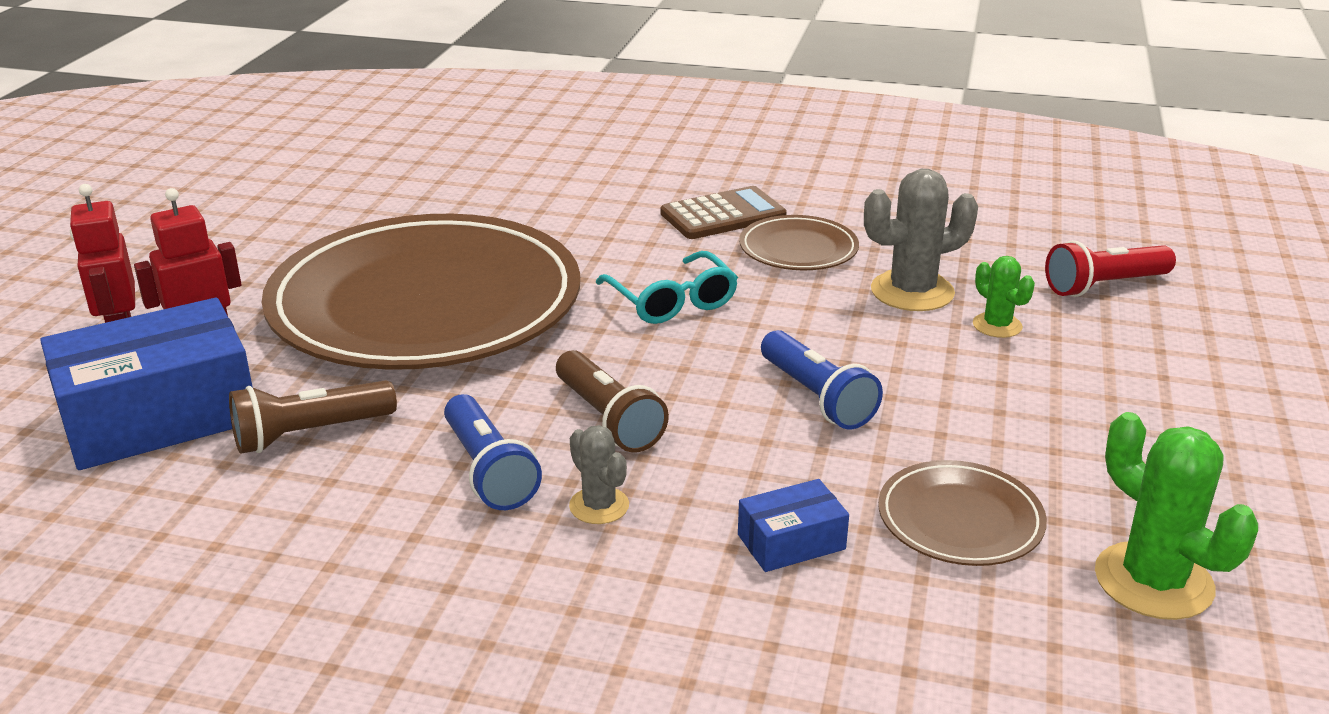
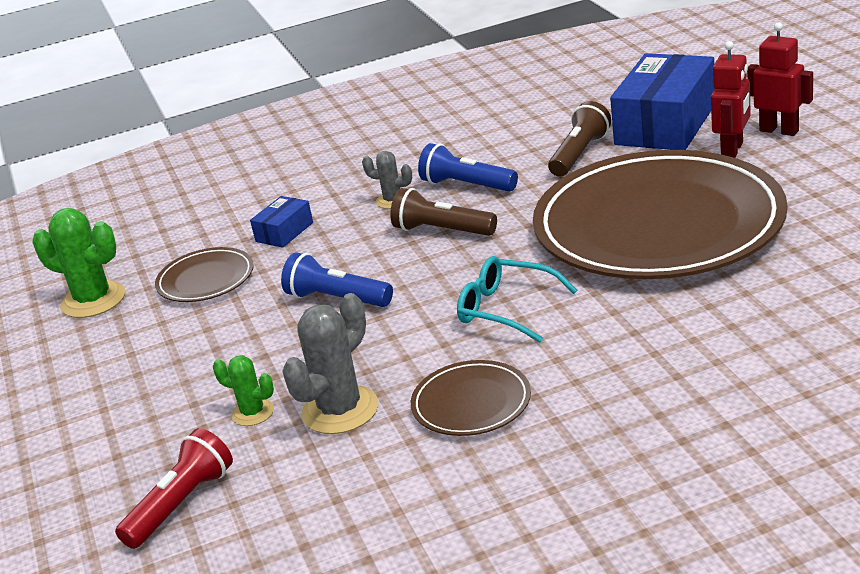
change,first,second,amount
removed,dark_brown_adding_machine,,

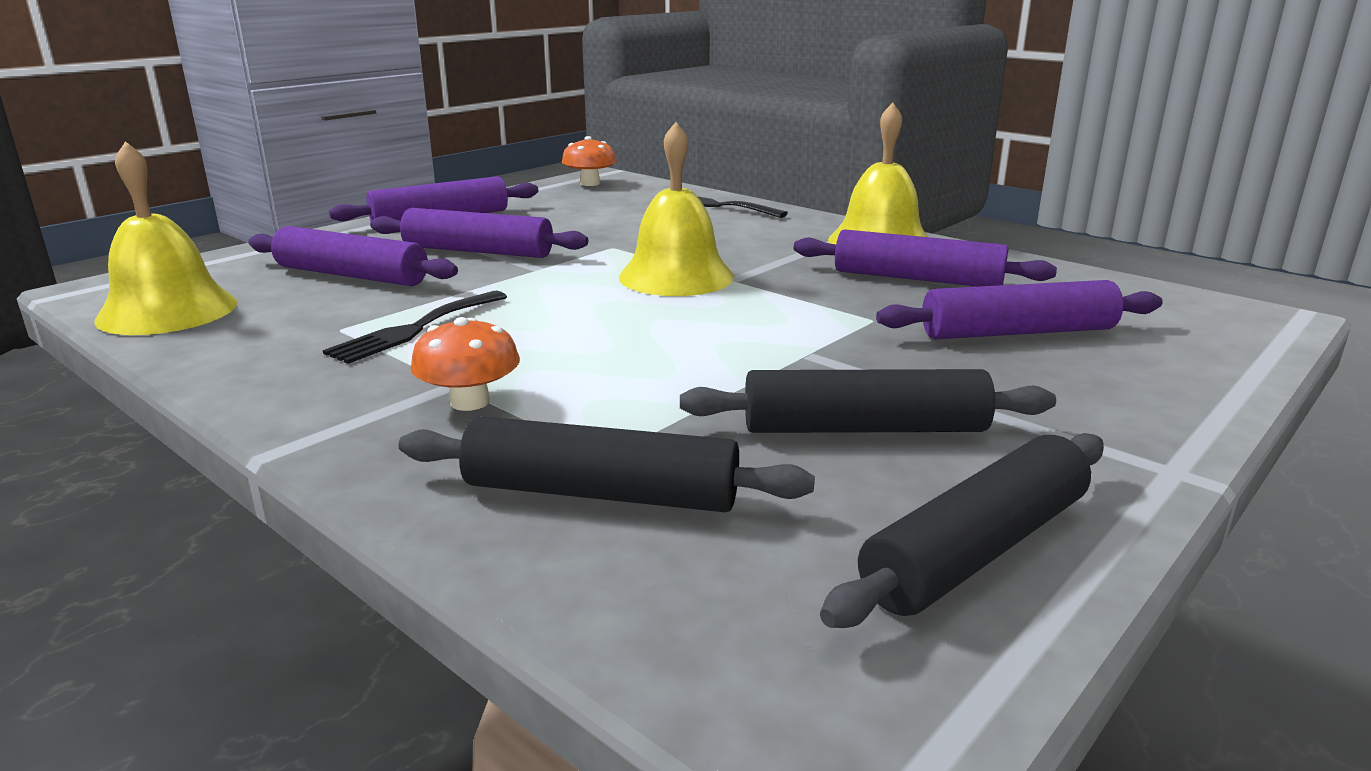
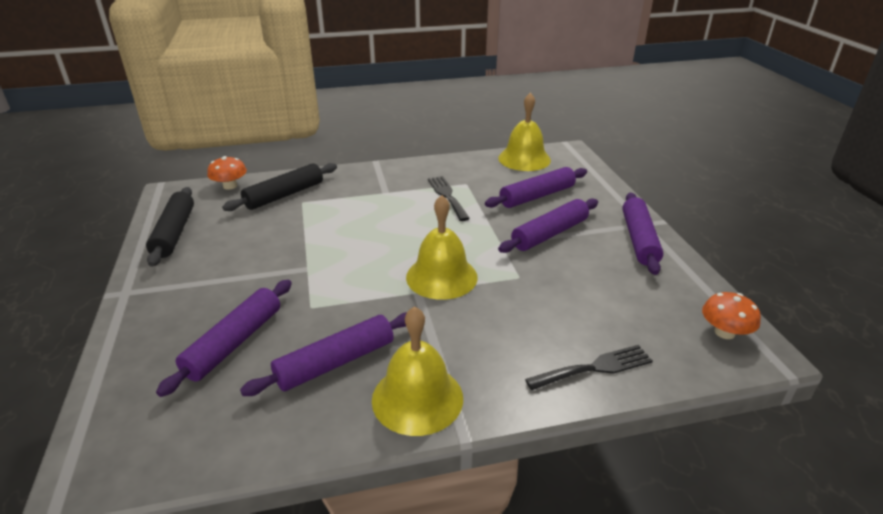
change,first,second,amount
moved,orange-coloured_fungus (1st from left),,
removed,jet-black_dough_roller (2nd from left),,

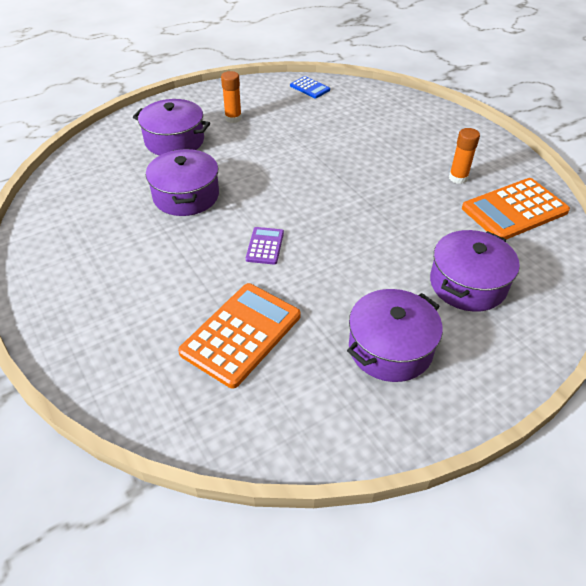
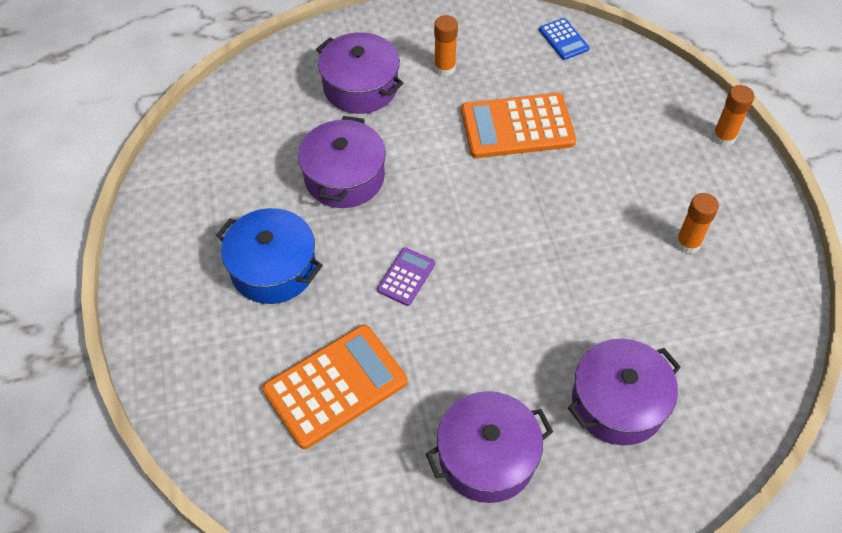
change,first,second,amount
moved,orange-coloured_adding_machine (2nd from left),,
added,,orange-coloured_glue (3rd from left),
added,,cobalt_stockpot,

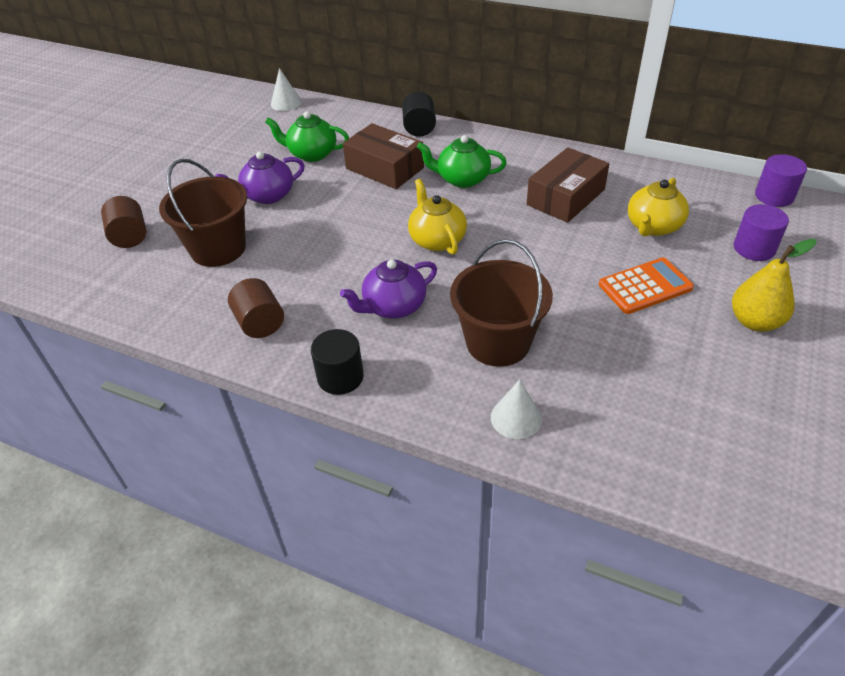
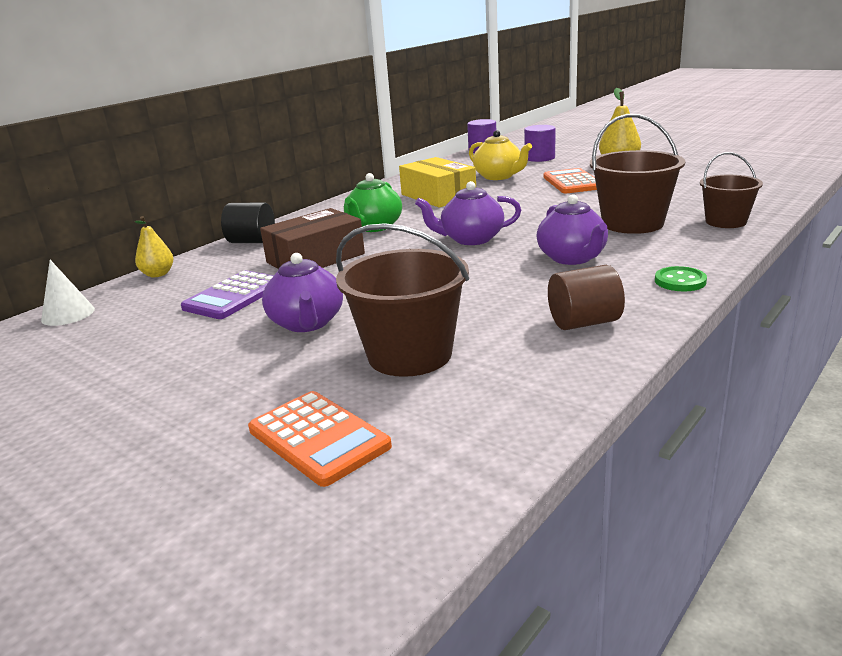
change,first,second,amount
replaced,emerald_china_teapot (1st from left),royal_purple_adding_machine,
recoloured,dark_brown_parcel (2nd from left),bright_yellow_parcel,
recoloured,bright_yellow_china_teapot (1st from left),royal_purple_china_teapot (2nd from left),
replaced,dark_brown_cylinder (1st from left),orange-coloured_adding_machine (1st from left),
replaced,jet-black_cylinder (1st from left),emerald_button,
replaced,white_cone (2nd from left),dark_brown_sand_bucket (3rd from left),
added,,bright_yellow_pear (1st from left),

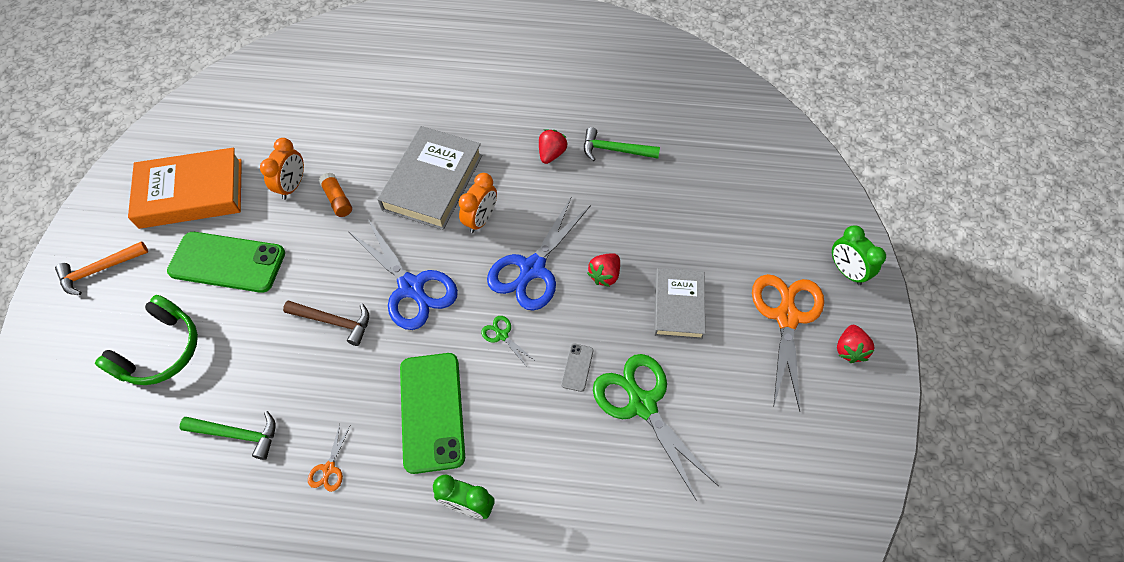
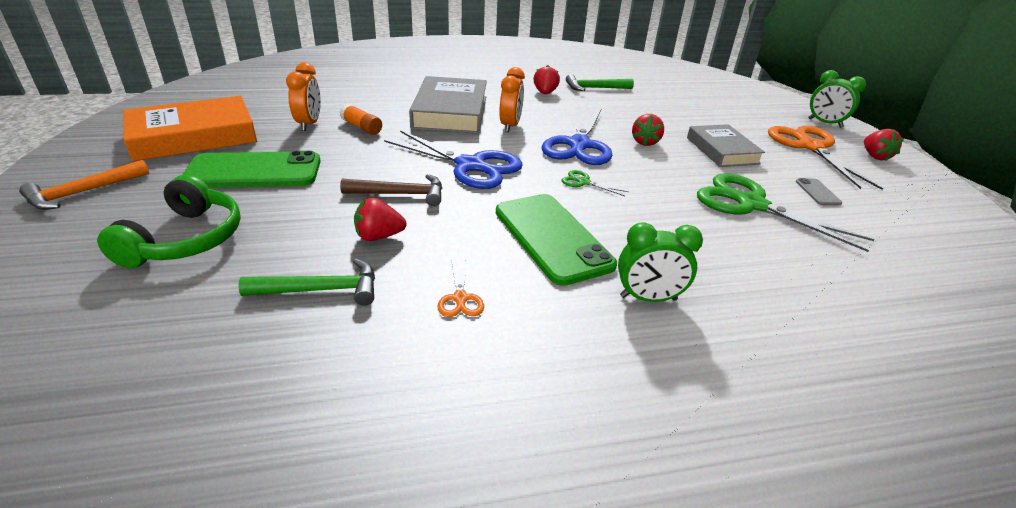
change,first,second,amount
moved,gray_phone,,
added,,scarlet_toy_strawberry (1st from left),

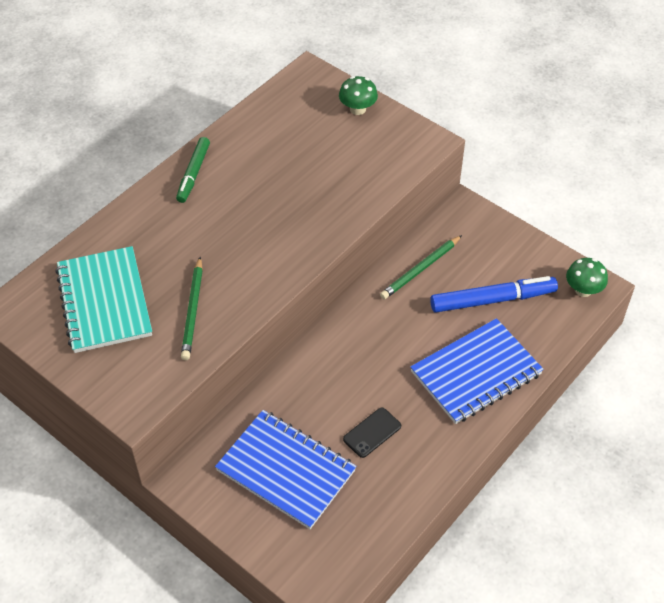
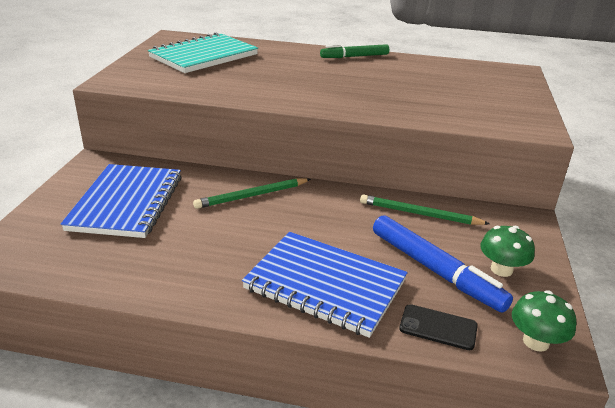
change,first,second,amount
moved,emerald_fungus (1st from left),,
moved,emerald_pencil (1st from left),,
moved,jet-black_phone,,

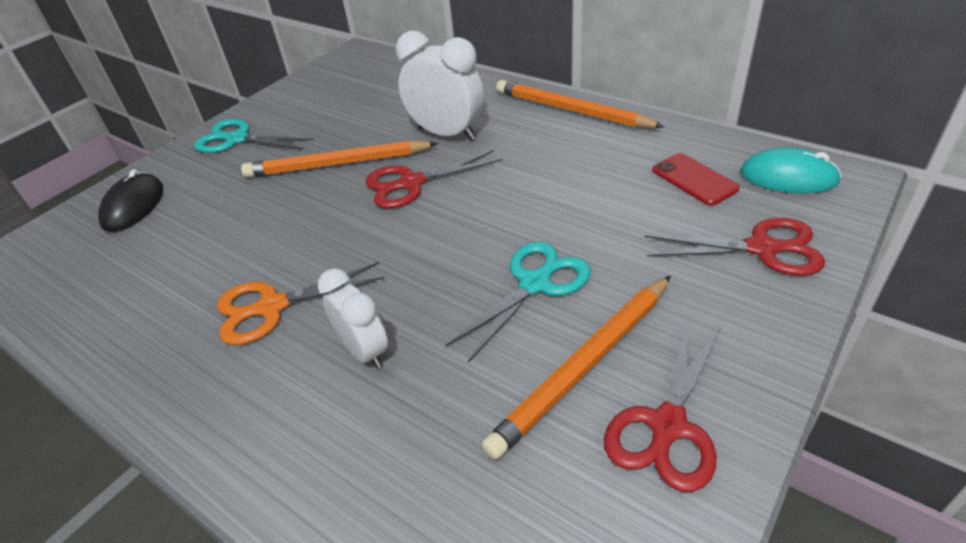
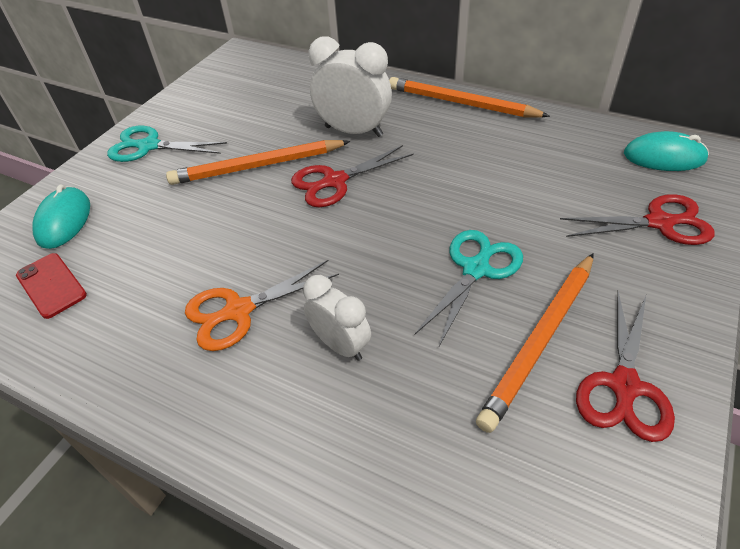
change,first,second,amount
moved,scarlet_phone,,
recoloured,jet-black_PC_mouse,turquoise_PC_mouse (1st from left),

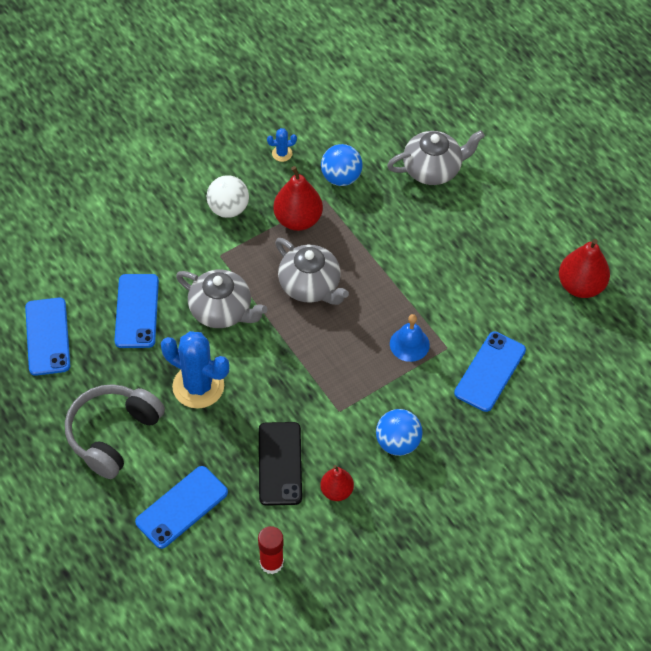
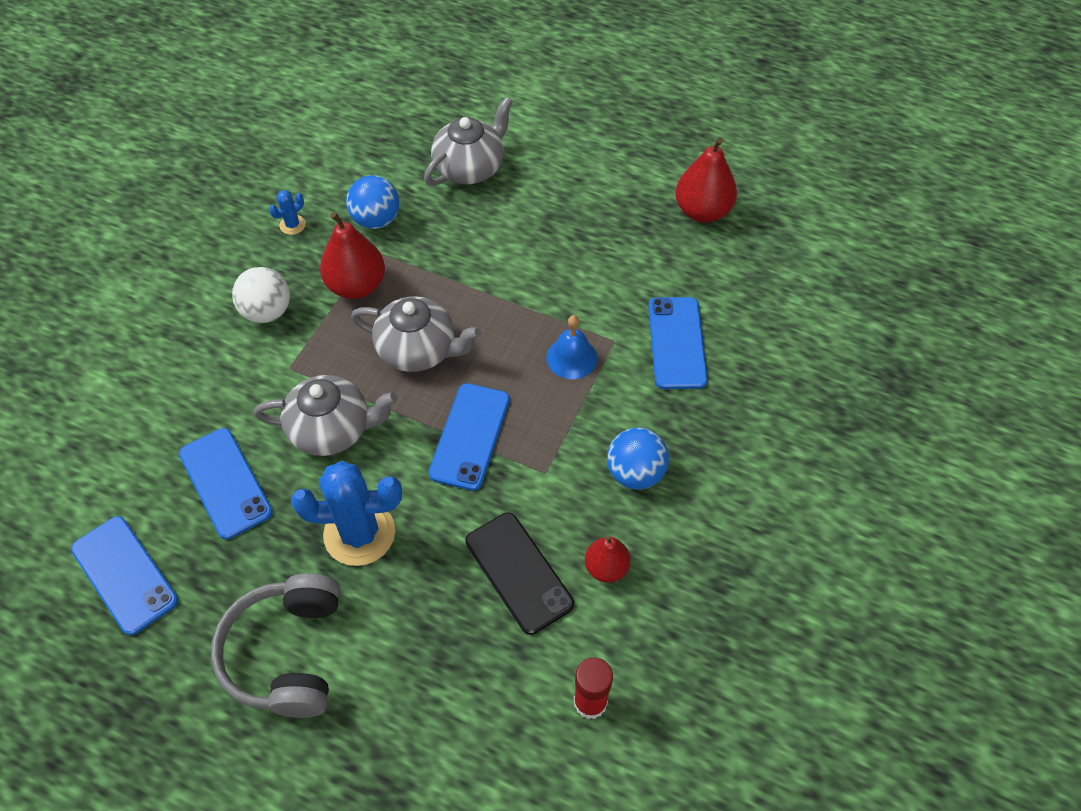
change,first,second,amount
moved,cobalt_phone (3rd from left),,

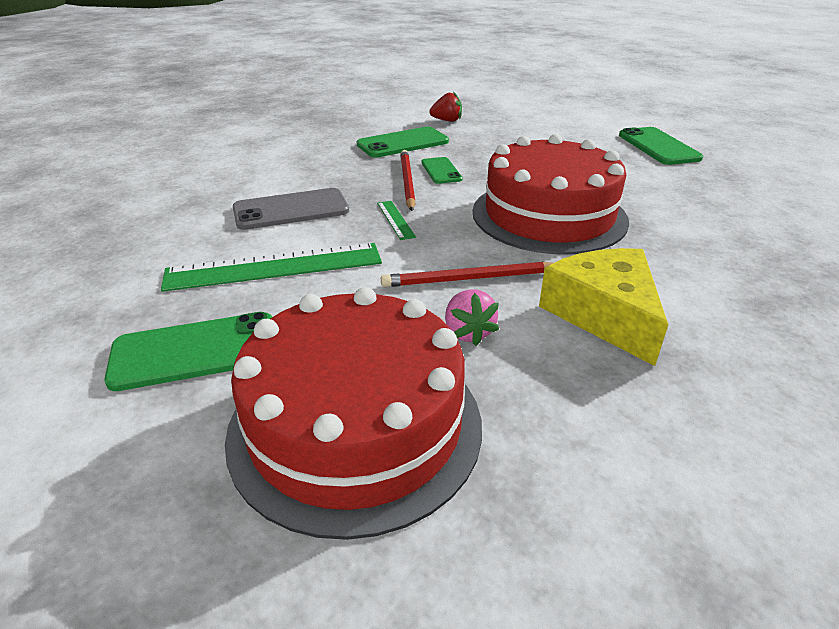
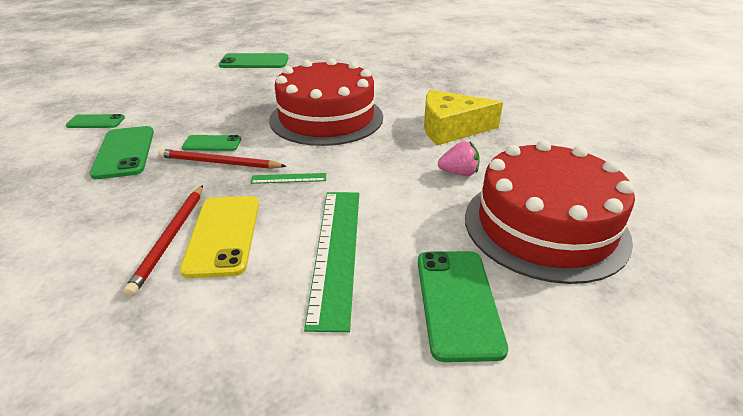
change,first,second,amount
replaced,scarlet_toy_strawberry,emerald_phone (1st from left),
recoloured,gray_phone,bright_yellow_phone,
moved,scarlet_pencil (2nd from left in the first image),scarlet_pencil (1st from left),

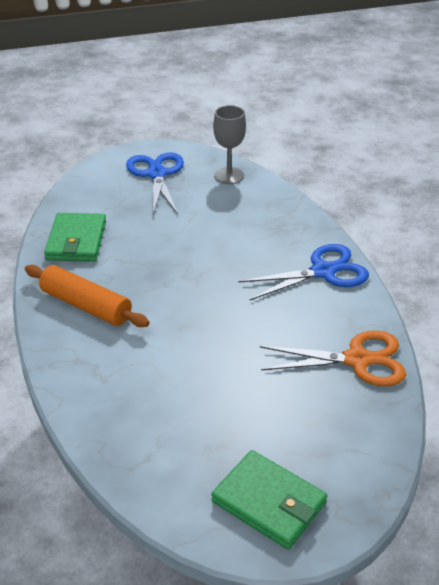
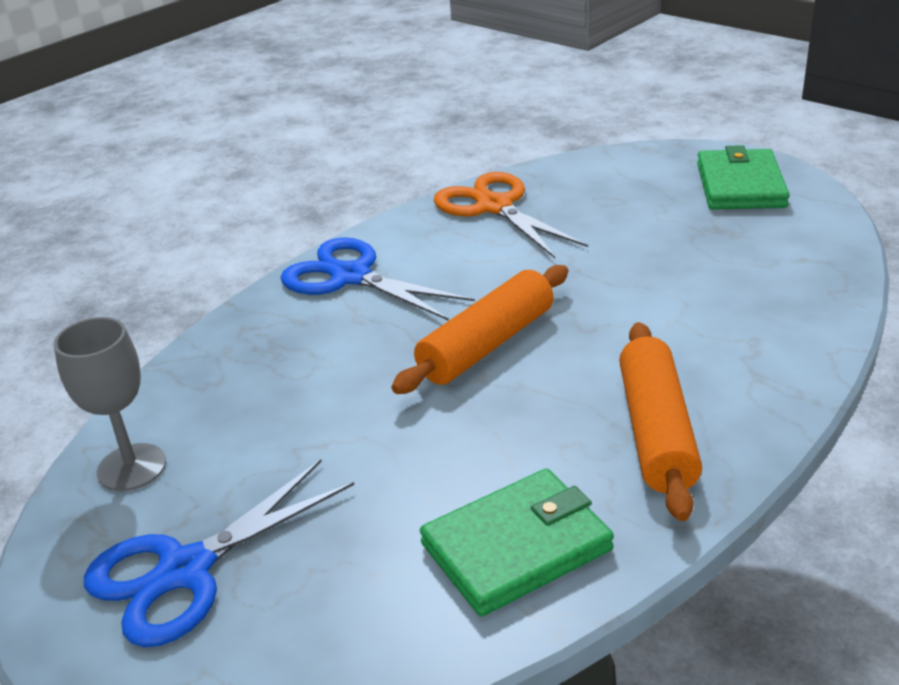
change,first,second,amount
added,,orange-coloured_dough_roller (1st from left),

